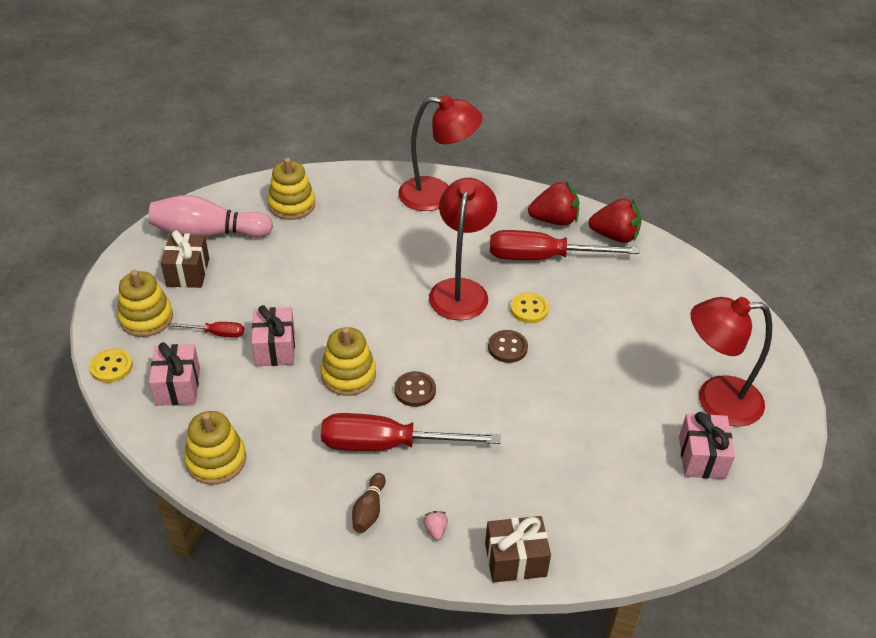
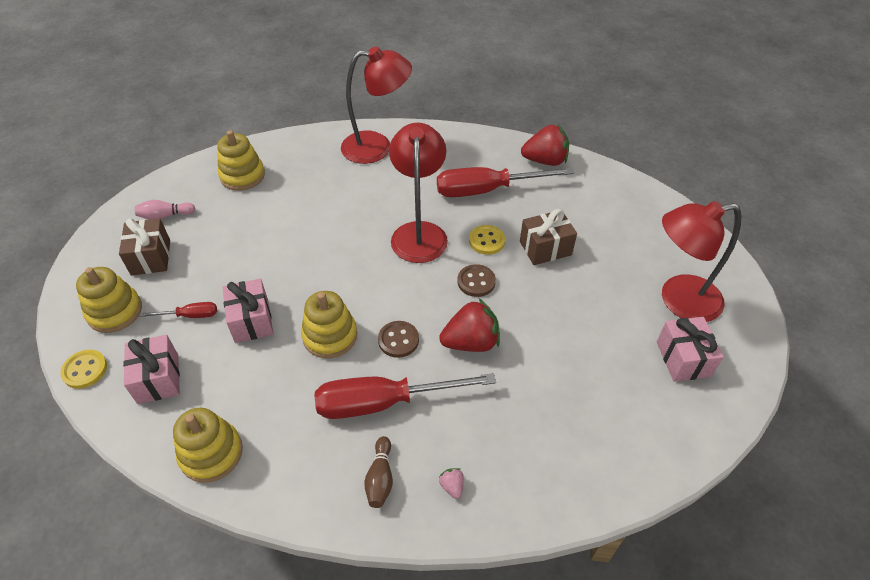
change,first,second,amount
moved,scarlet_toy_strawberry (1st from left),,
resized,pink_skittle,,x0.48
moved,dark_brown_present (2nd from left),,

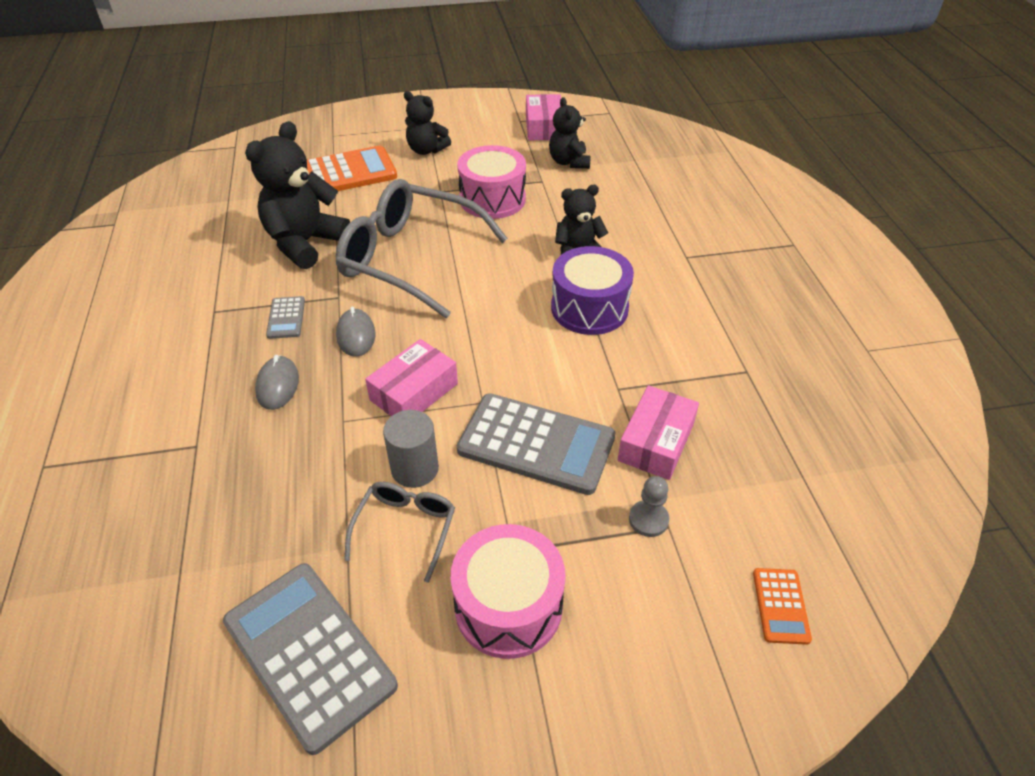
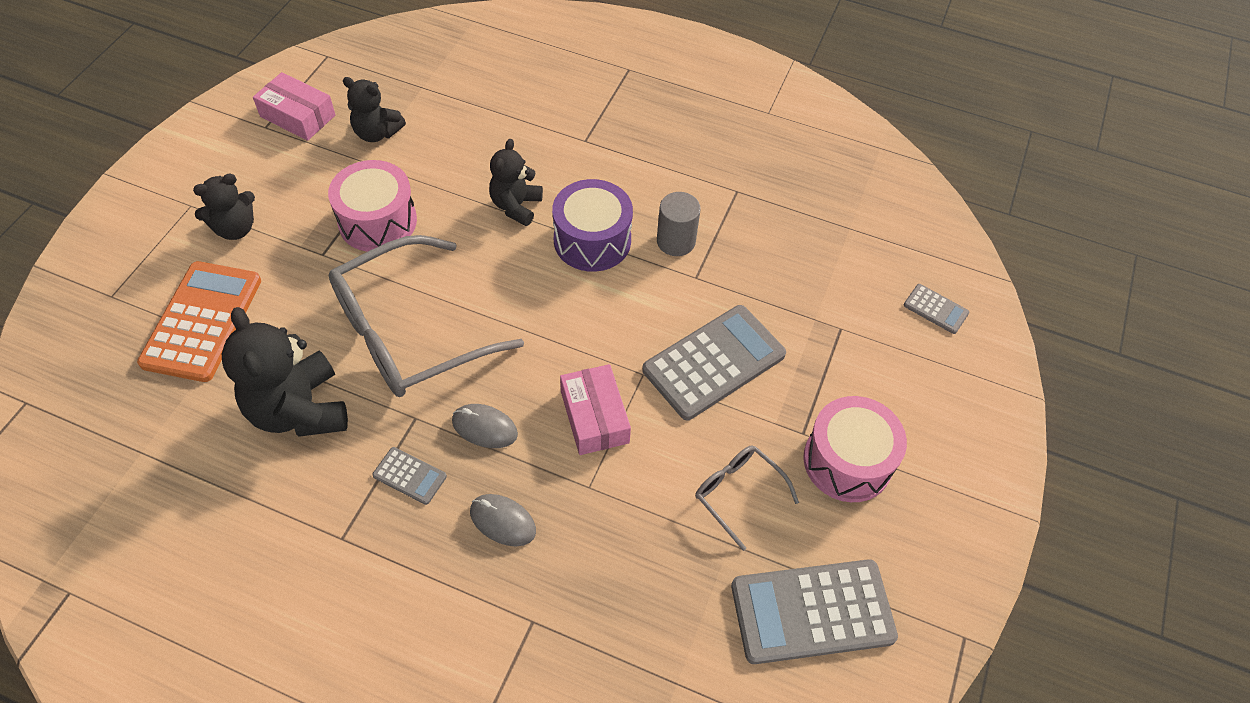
change,first,second,amount
removed,pink_parcel (3rd from left),,
moved,gray_cylinder,,
removed,gray_game_pawn,,
recoloured,orange-coloured_adding_machine (2nd from left),gray_adding_machine (4th from left),

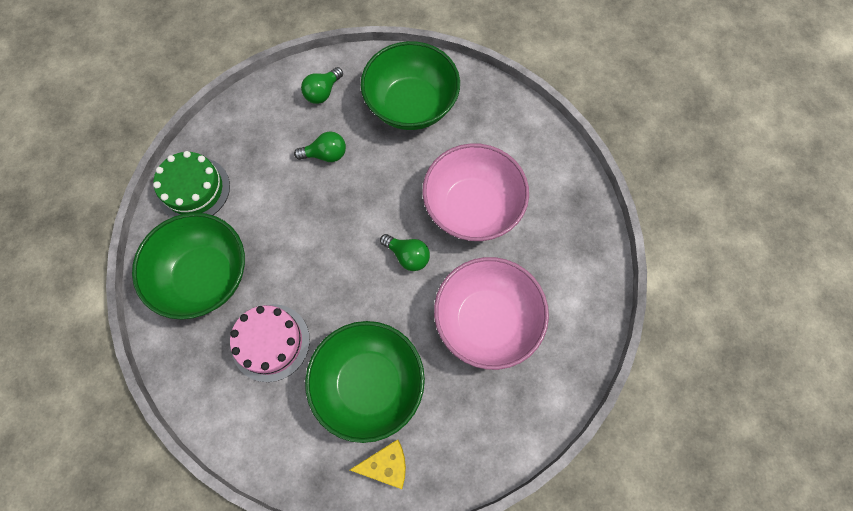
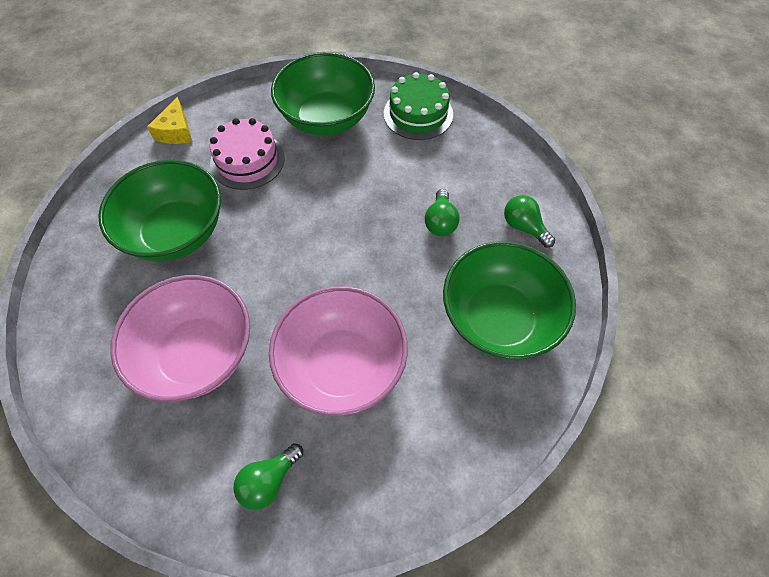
change,first,second,amount
moved,emerald_light_bulb (3rd from left in the first image),emerald_light_bulb (1st from left),
moved,bright_yellow_piece_of_cheese,,

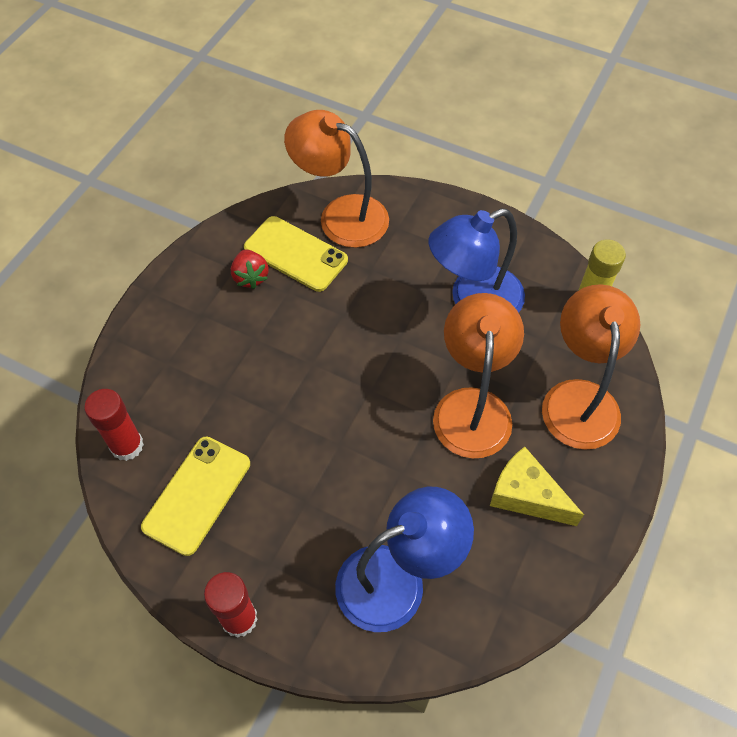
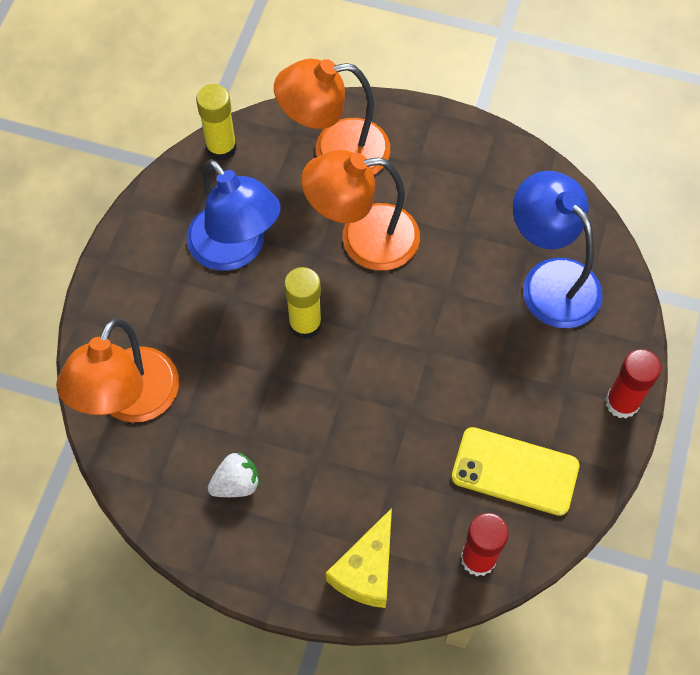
change,first,second,amount
removed,bright_yellow_phone (2nd from left),,
recoloured,scarlet_toy_strawberry,white_toy_strawberry,
moved,bright_yellow_piece_of_cheese,,
added,,bright_yellow_glue (2nd from left),

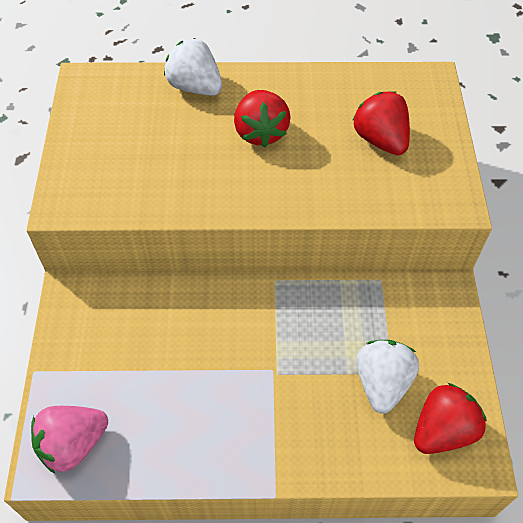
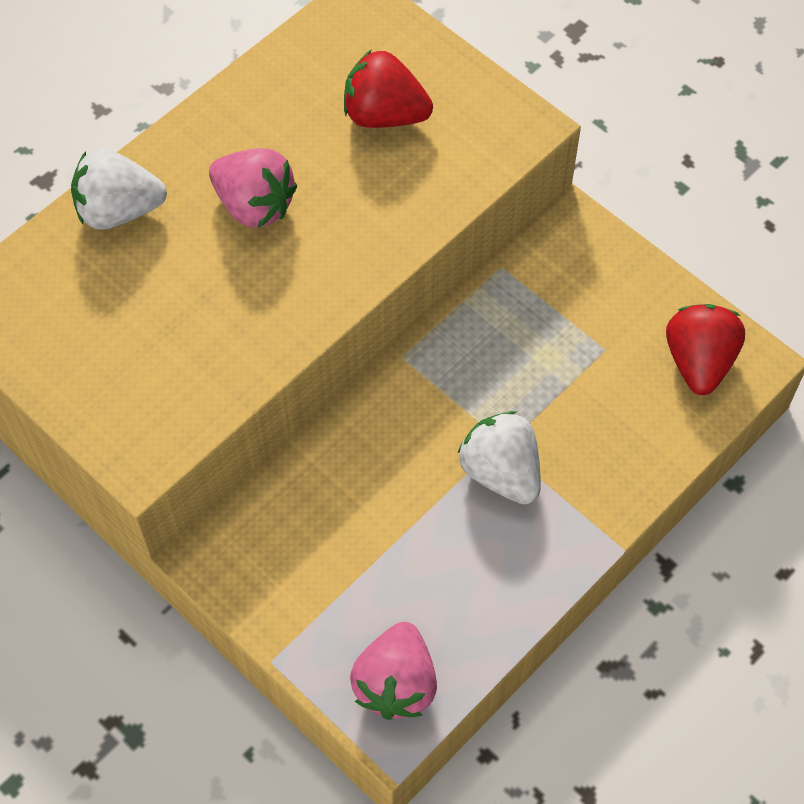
change,first,second,amount
recoloured,scarlet_toy_strawberry (1st from left),pink_toy_strawberry (1st from left),
moved,white_toy_strawberry (2nd from left),,

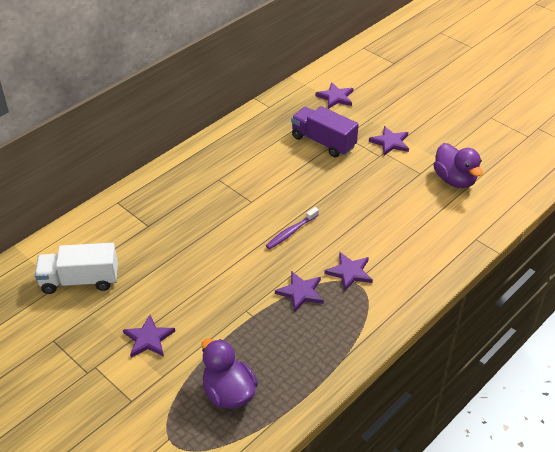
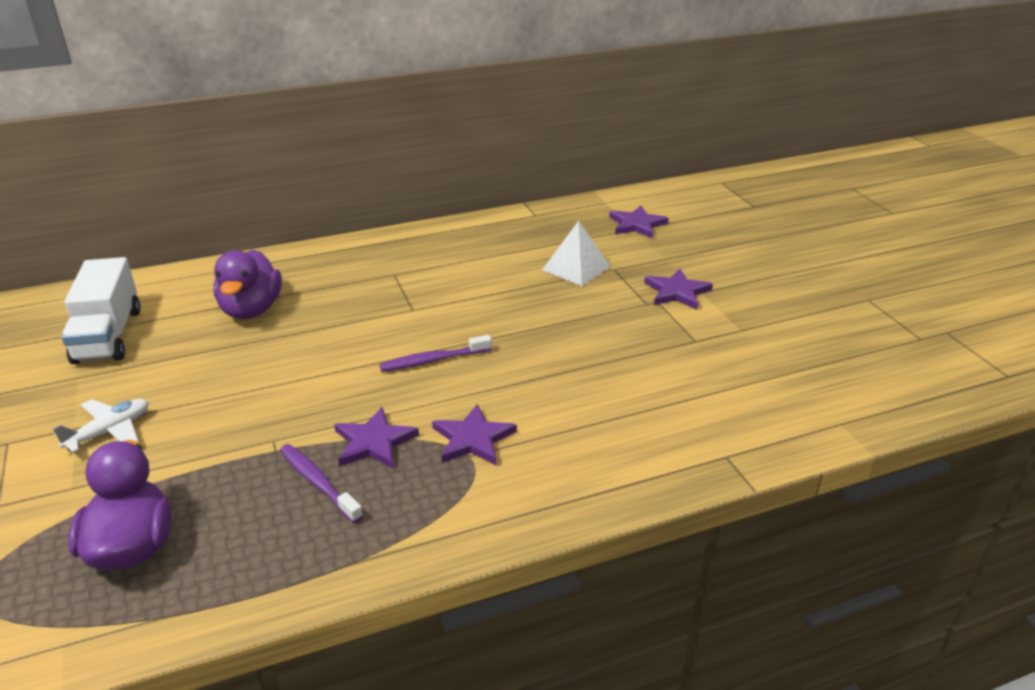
change,first,second,amount
replaced,royal_purple_lorry,white_pyramid_shape,
moved,royal_purple_toy_duck (2nd from left),,
turned,white_lorry,,120 degrees counterclockwise
replaced,royal_purple_five-pointed_star (1st from left),white_plane,
added,,royal_purple_dental_brush (1st from left),

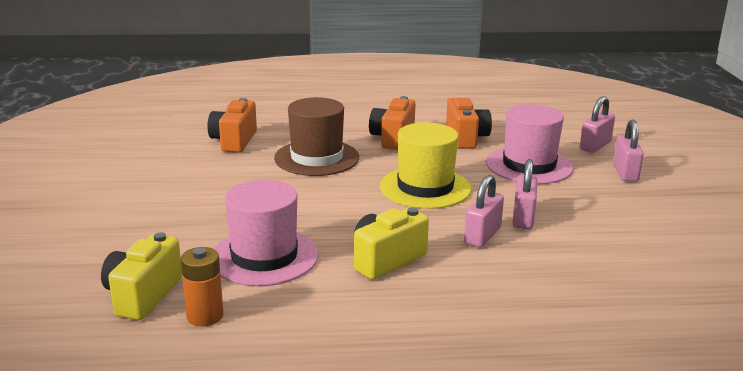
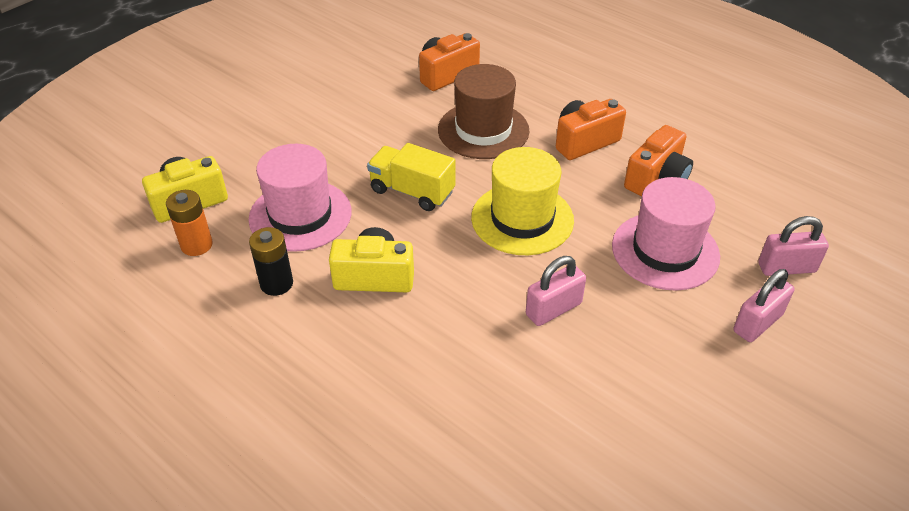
change,first,second,amount
removed,pink_lock (1st from left),,
added,,bright_yellow_lorry,
added,,jet-black_battery,

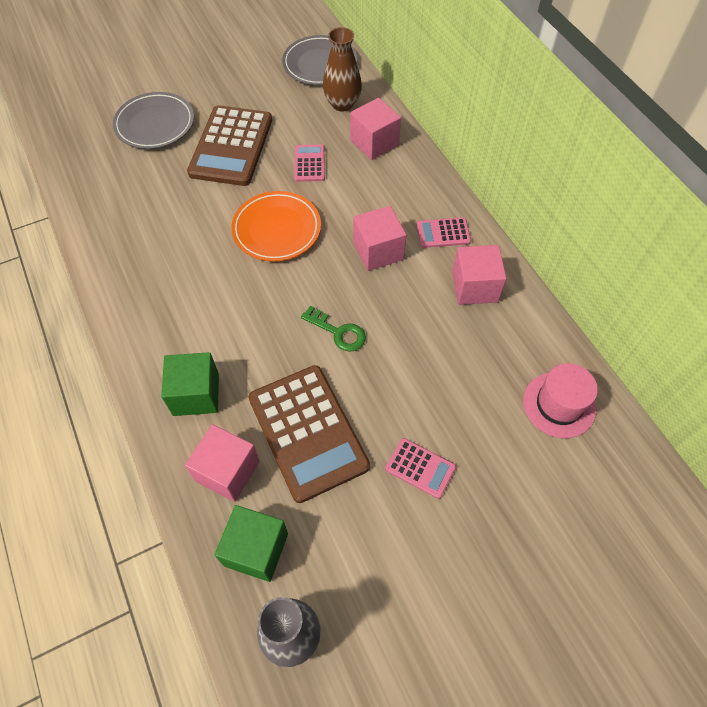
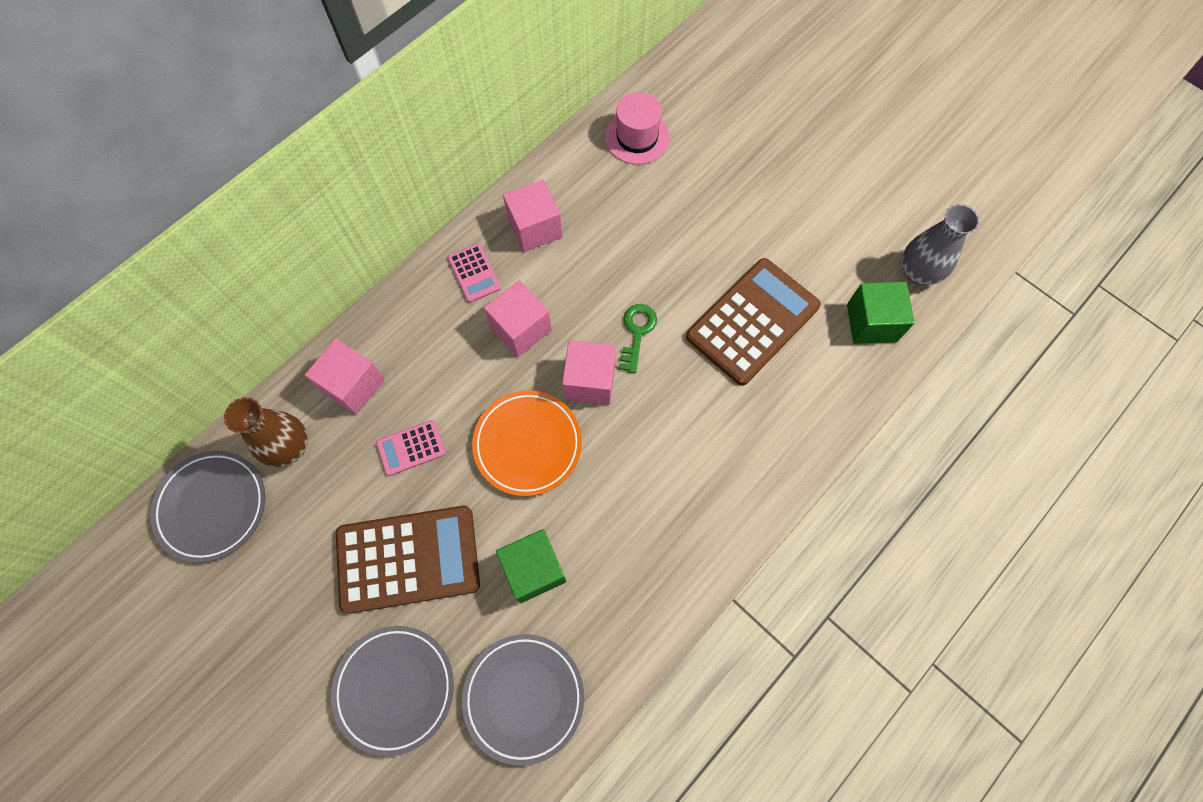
change,first,second,amount
moved,emerald_cube (1st from left),,
moved,pink_cube (1st from left in the first image),pink_cube (4th from left),
removed,pink_adding_machine (2nd from left),,
added,,gray_dinner_plate (3rd from left),

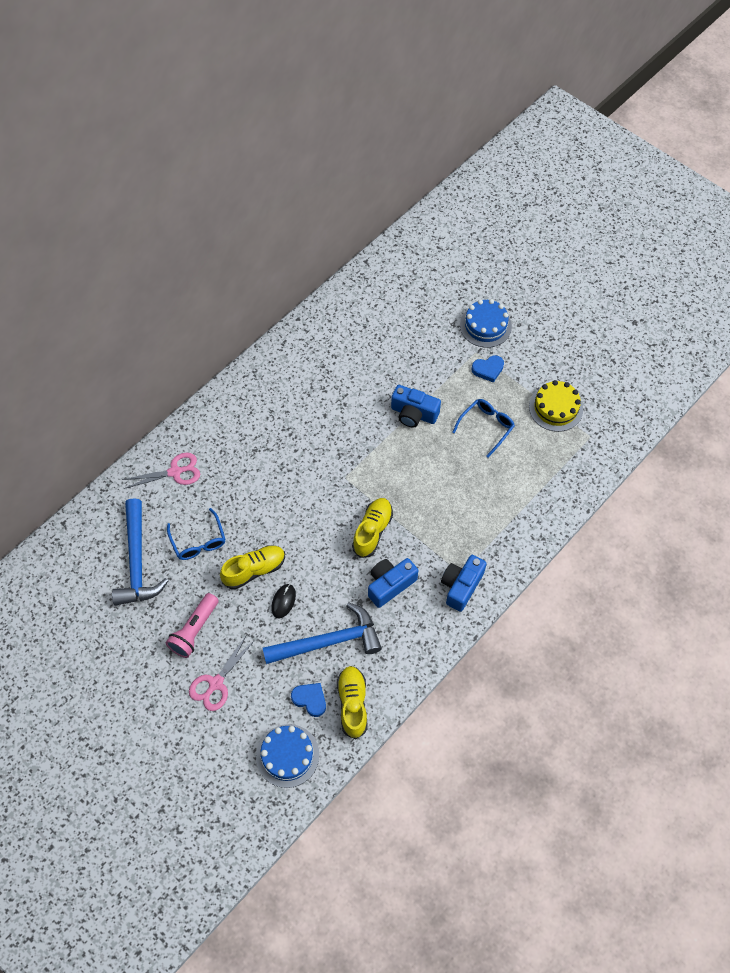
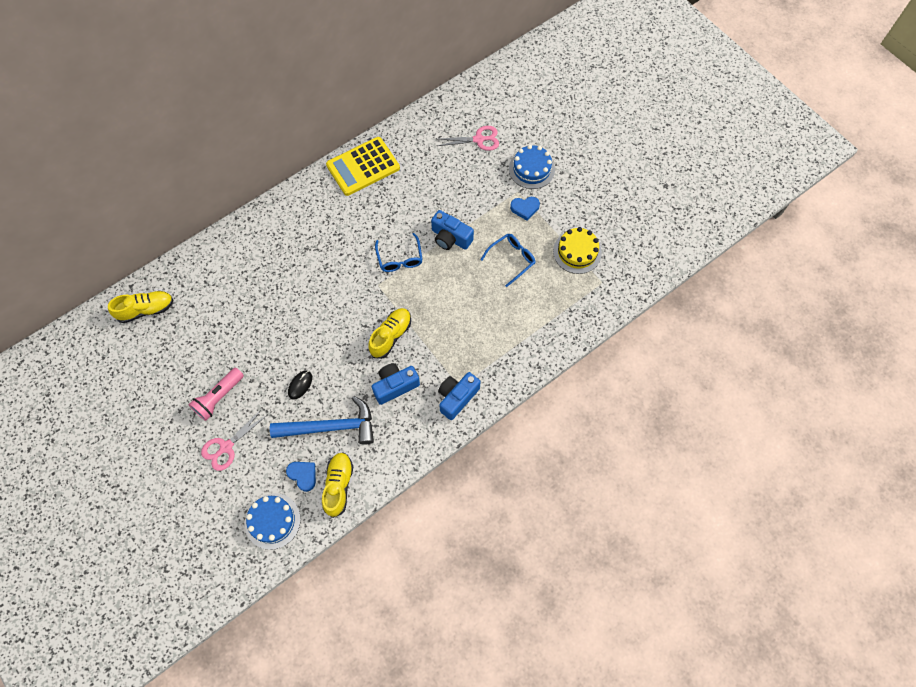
change,first,second,amount
moved,pink_pair_of_scissors (1st from left in the first image),pink_pair_of_scissors (2nd from left),
removed,cobalt_carpenter's_hammer (1st from left),,
moved,cobalt_eyeglasses (1st from left),,
moved,bright_yellow_shoe (1st from left),,
added,,bright_yellow_adding_machine,

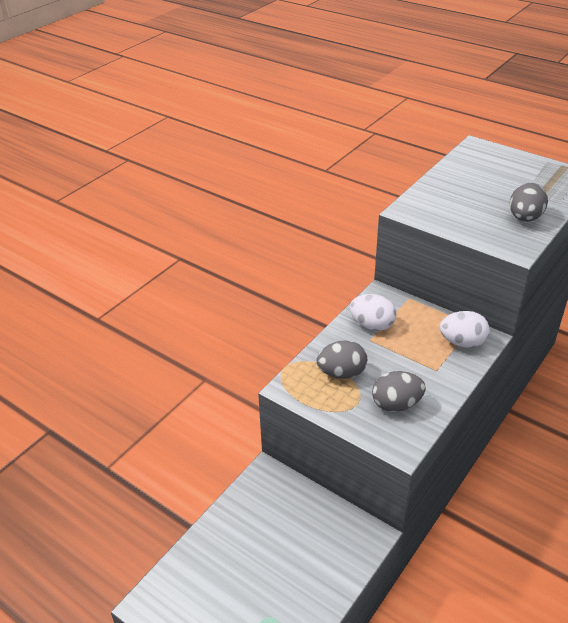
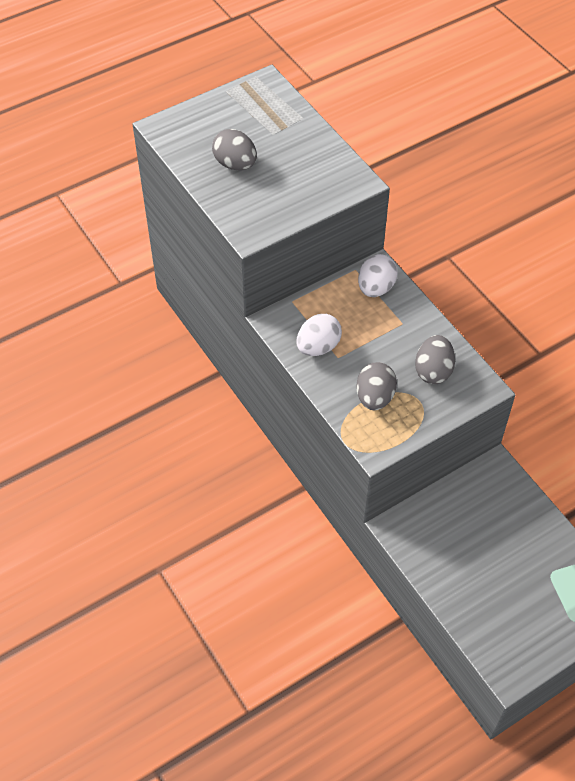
change,first,second,amount
moved,gray_egg (3rd from left in the first image),gray_egg (1st from left),

